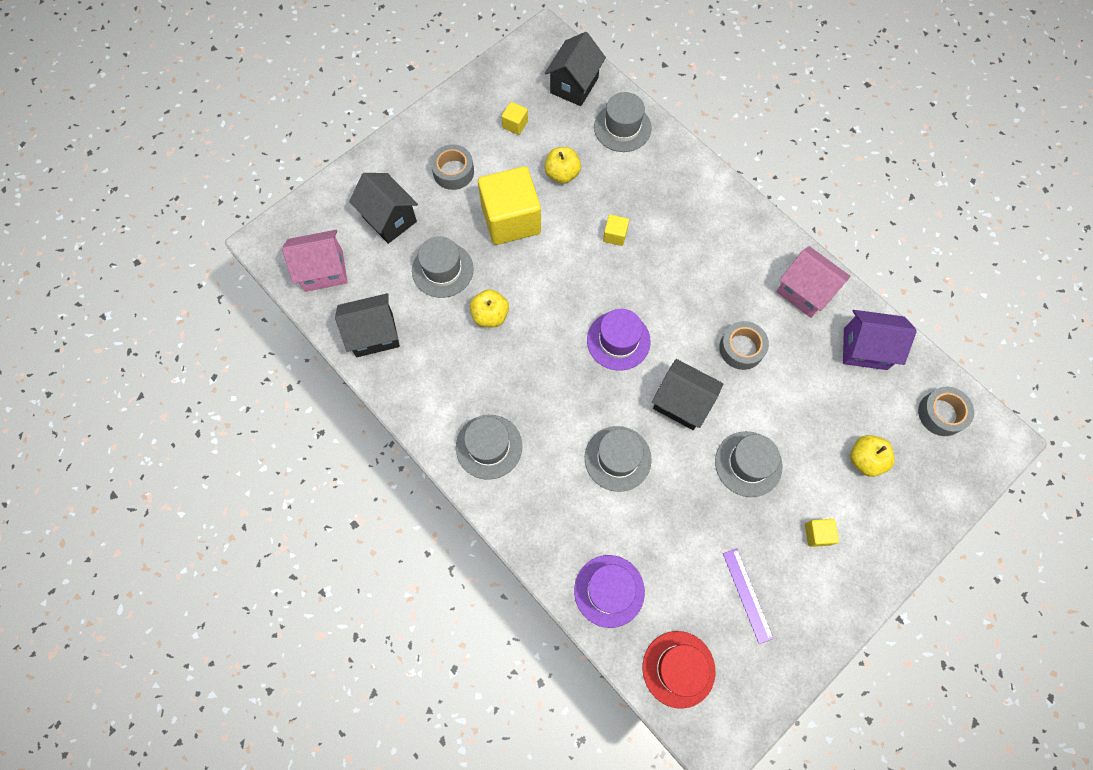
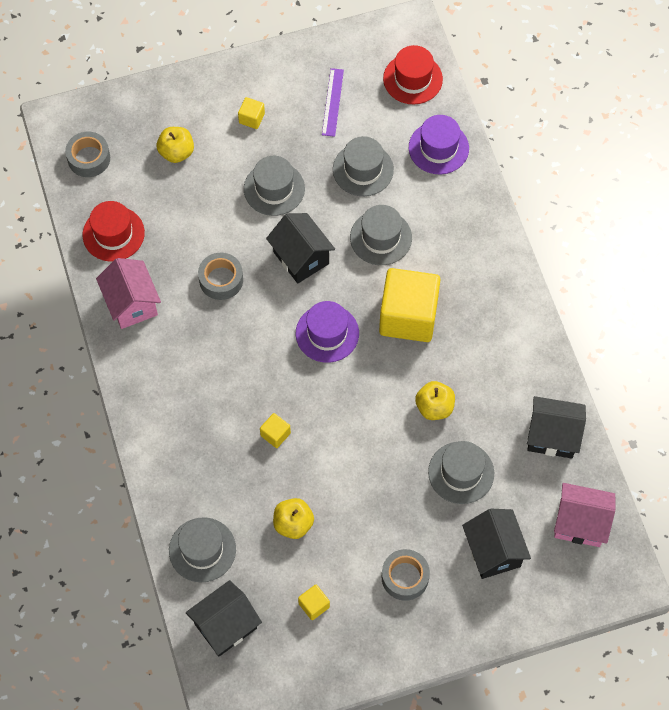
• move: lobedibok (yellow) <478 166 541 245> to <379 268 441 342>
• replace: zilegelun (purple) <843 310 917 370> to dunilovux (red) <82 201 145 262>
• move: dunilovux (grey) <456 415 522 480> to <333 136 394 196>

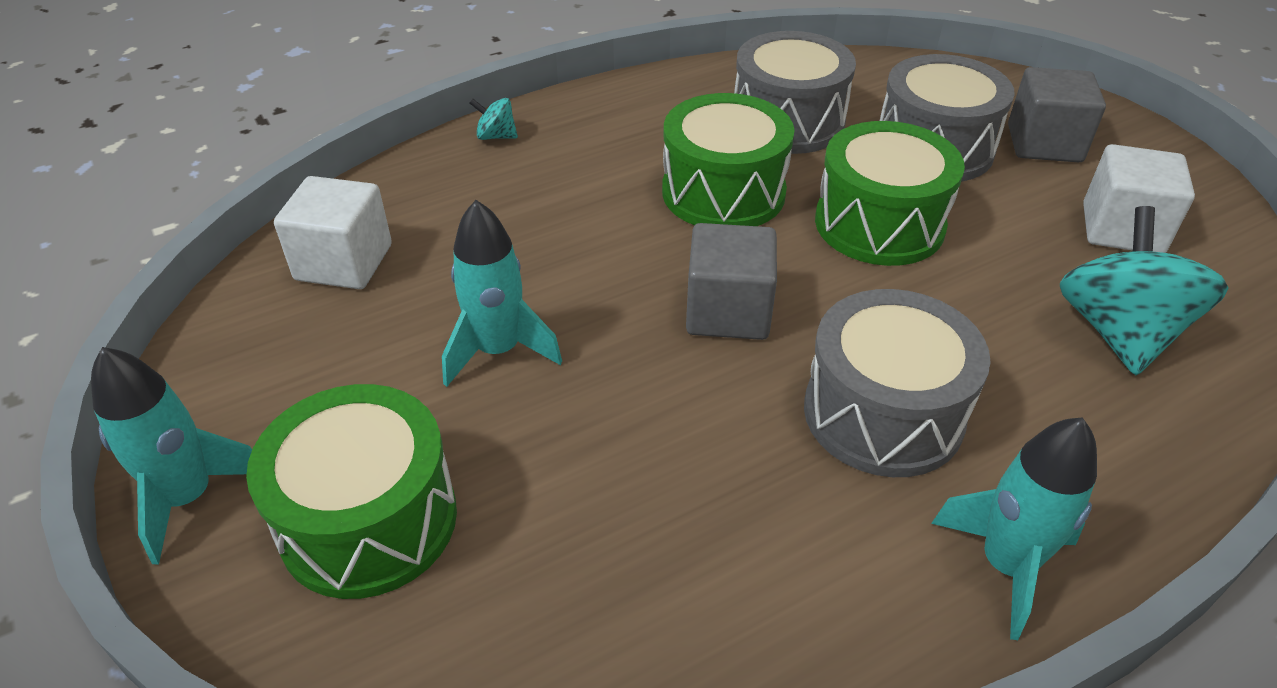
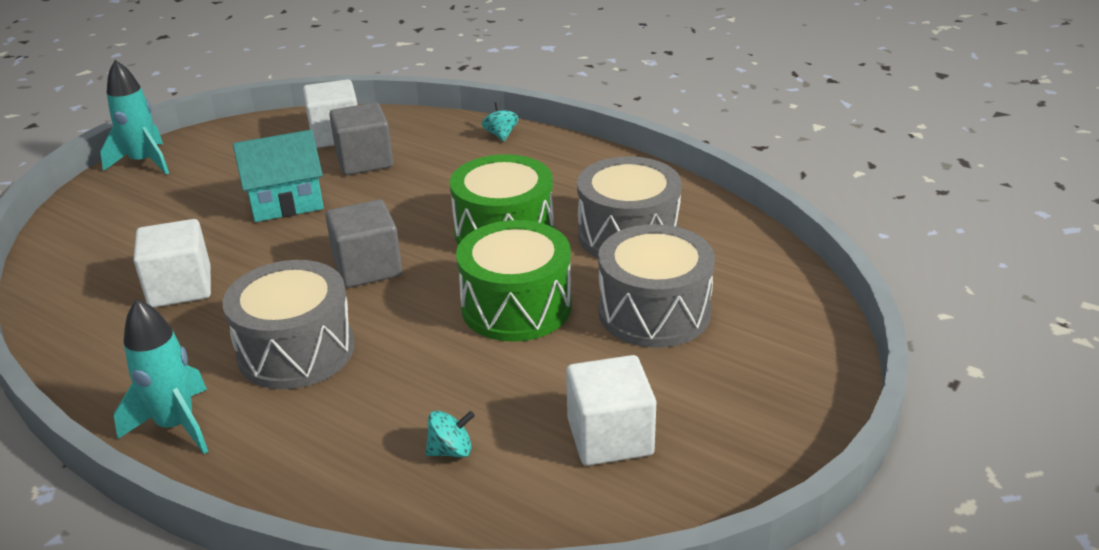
• move: lobedibok (grey) <1008 67 1106 162> to <329 103 393 175>
• replace: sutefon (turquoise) <442 200 562 387> to zilegelun (turquoise) <233 130 324 222>
• resize: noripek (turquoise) <1060 206 1229 375> = <426 411 475 457> x0.44
• delete: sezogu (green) <246 384 457 599>
• insert: lobedibok (white) <133 219 211 308>

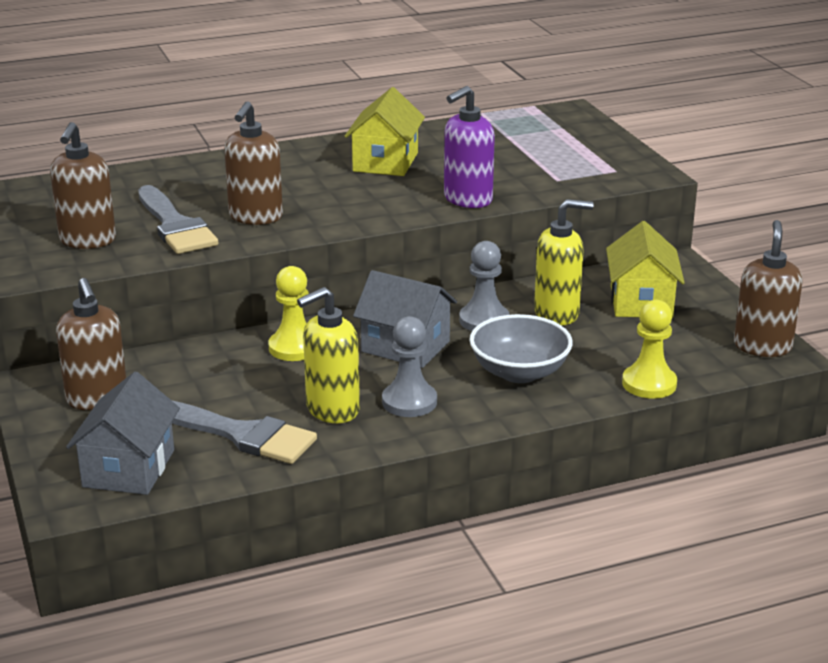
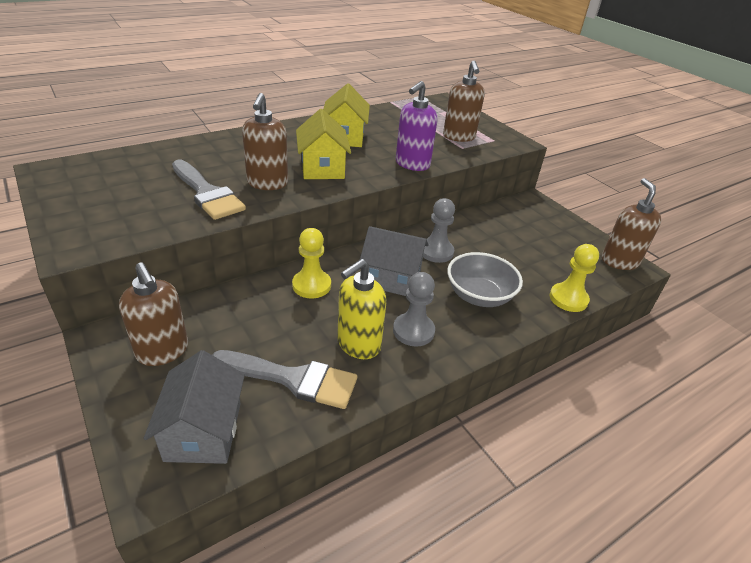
• move: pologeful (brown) <50 122 116 249> to <443 61 485 142>
• delete: pologeful (yellow) <534 199 594 325>
• move: zilegelun (yellow) <606 221 685 318> to <296 109 351 179>

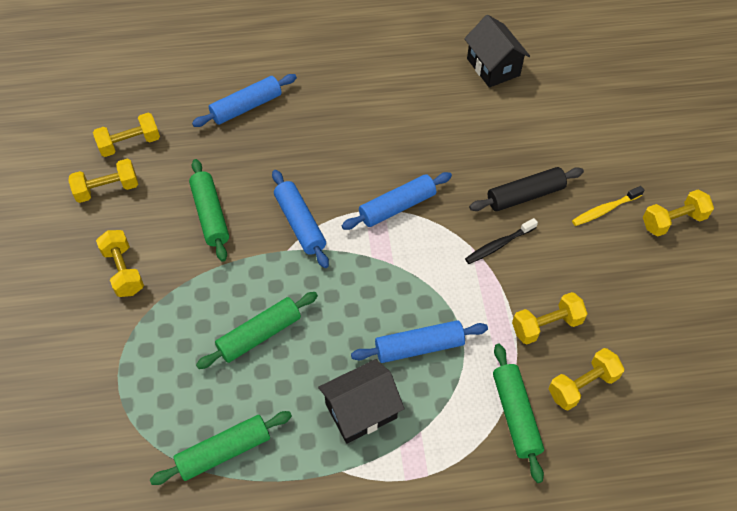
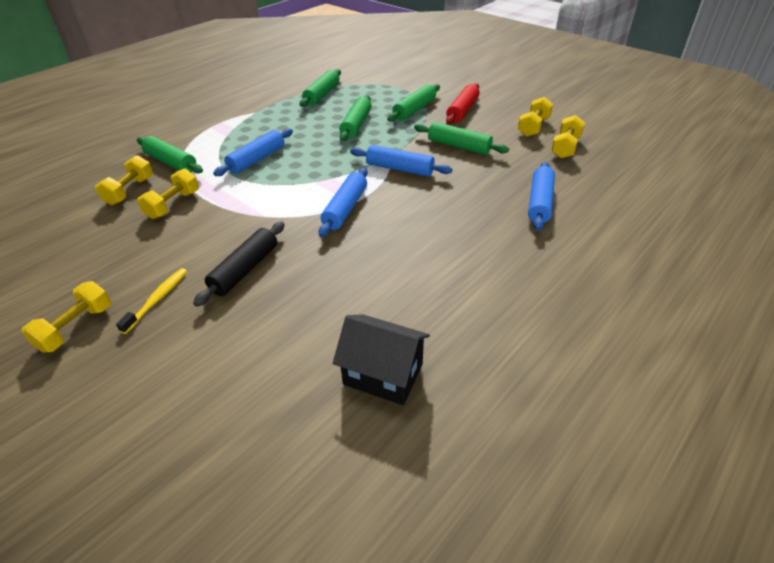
• delete: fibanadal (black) <465 218 538 264>
• replace: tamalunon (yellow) <96 230 144 297> to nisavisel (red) <446 83 480 124>
• delete: zilegelun (black) <318 359 404 444>
• insert: nisavisel (green) <387 84 440 122>

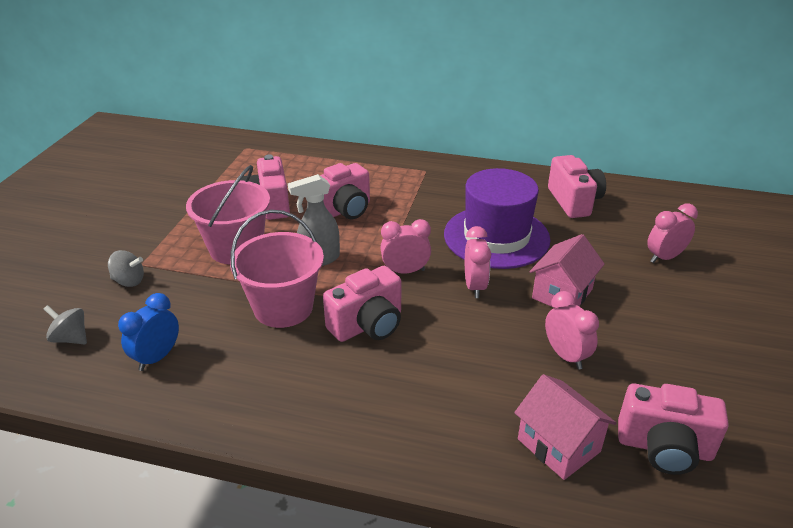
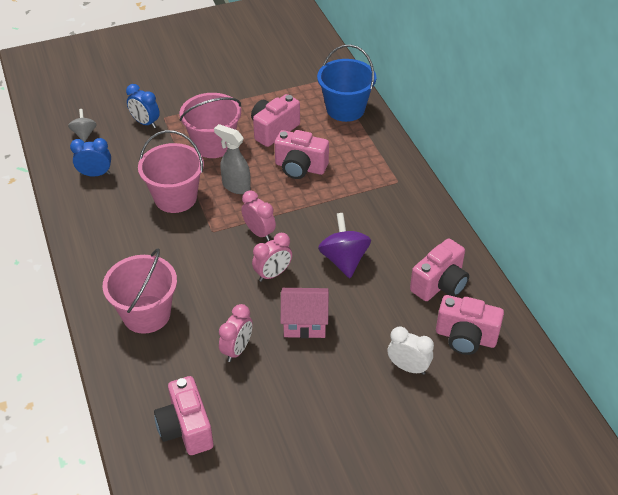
• replace: dunilovux (purple) <444 168 551 269> to noripek (purple) <318 213 371 278>
• recolor: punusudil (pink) <647 204 698 263> to punusudil (white) <388 326 434 375>
• replace: noripek (grey) <108 250 144 287> to punusudil (blue) <126 84 160 128>
• move: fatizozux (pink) <323 266 401 342> to <436 295 504 355>
• delete: zilegelun (pink) <514 374 616 480>
• insert: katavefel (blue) <317 45 376 122>
• insert: katavefel (pink) <102 249 177 334>

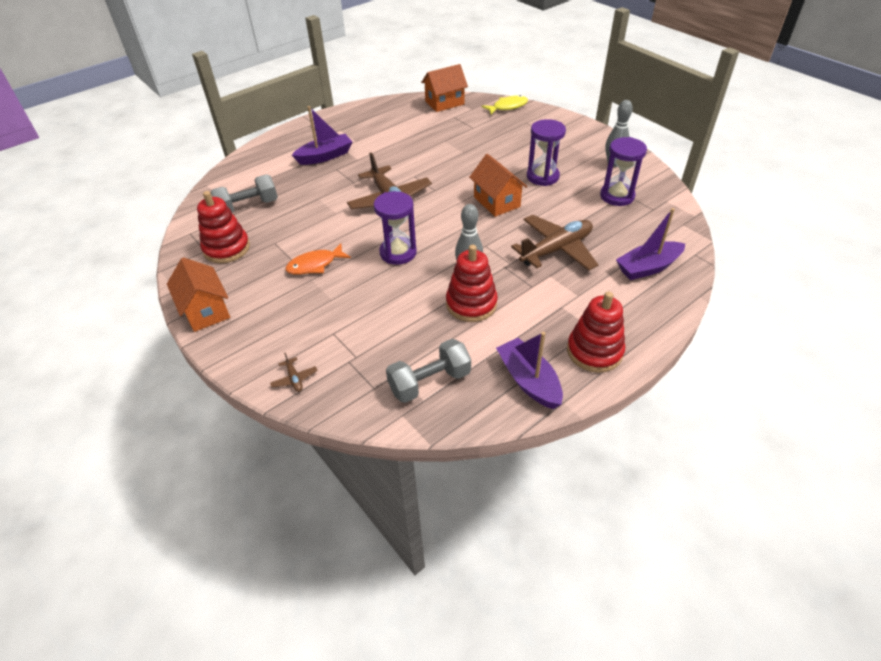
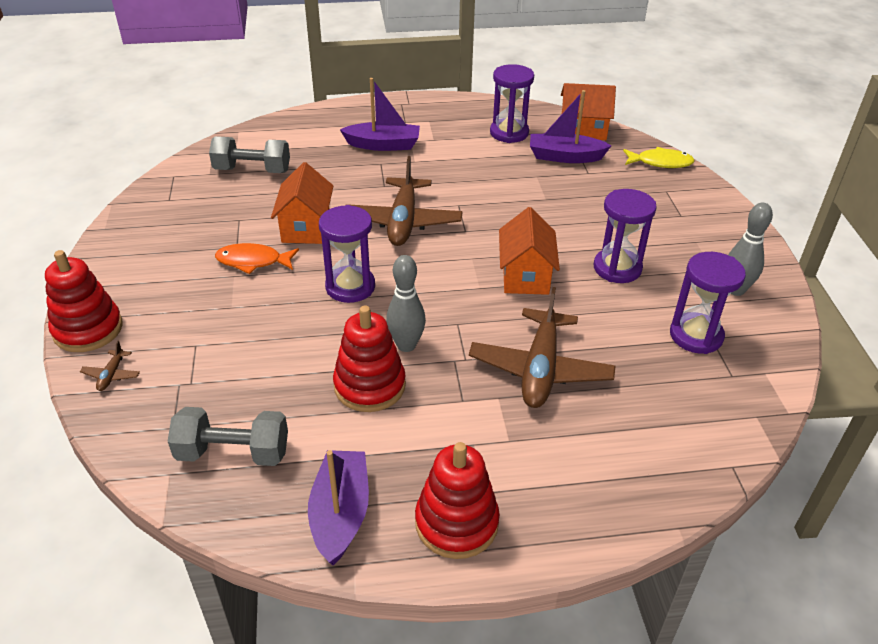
• move: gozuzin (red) <197 191 250 263> to <45 250 123 352>
• move: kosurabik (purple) <616 208 685 280> to <530 90 612 163>
• rotate: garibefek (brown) <511 215 598 271> = <469 287 615 408> 105 degrees clockwise
• move: zilegelun (orange) <167 257 230 332> to <271 162 333 244>
• insert: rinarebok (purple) <490 64 534 143>

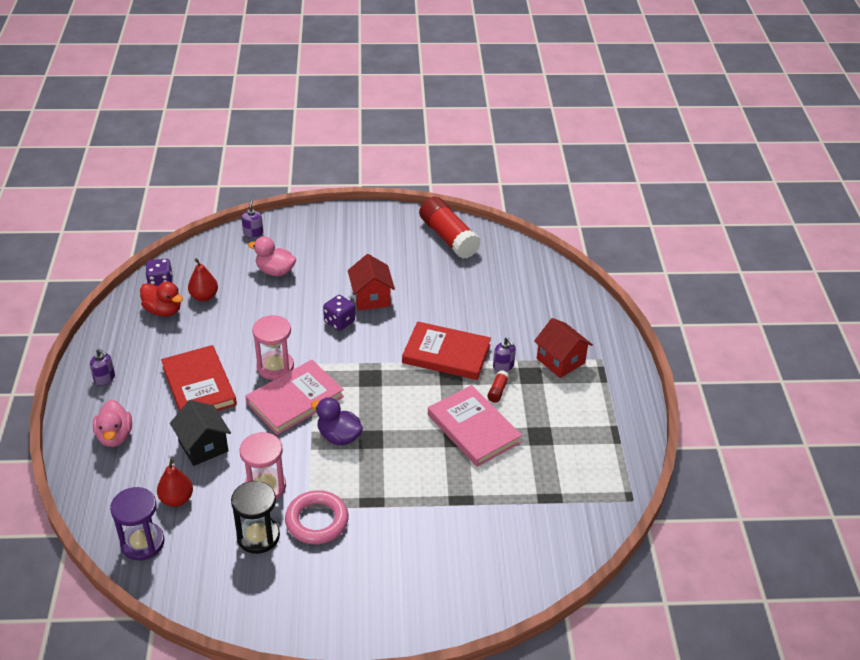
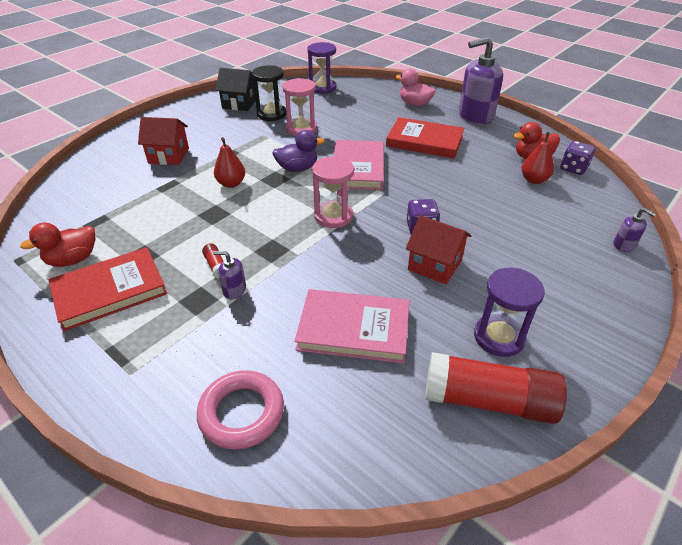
• delete: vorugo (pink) <248 236 296 276>
• move: rinarebok (pink) <252 315 294 380> to <312 157 354 228>
• move: zilegelun (red) <534 318 593 378> to <138 117 189 165>
• move: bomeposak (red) <402 321 491 380> to <48 247 167 331>
• resize: pologeful (purple) <90 349 115 386> = <459 37 503 125> x2.28
• move: bomeposak (pink) <428 385 522 467> to <295 289 410 363>
• move: zilegelun (black) <170 400 231 466> to <216 68 256 111>
• move: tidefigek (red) <157 458 193 507> to <214 137 245 188>
• move: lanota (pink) <285 490 349 544> to <197 370 284 449>
• insert: vorugo (red) <20 223 96 267>
• insert: rinarebok (purple) <474 268 545 357>

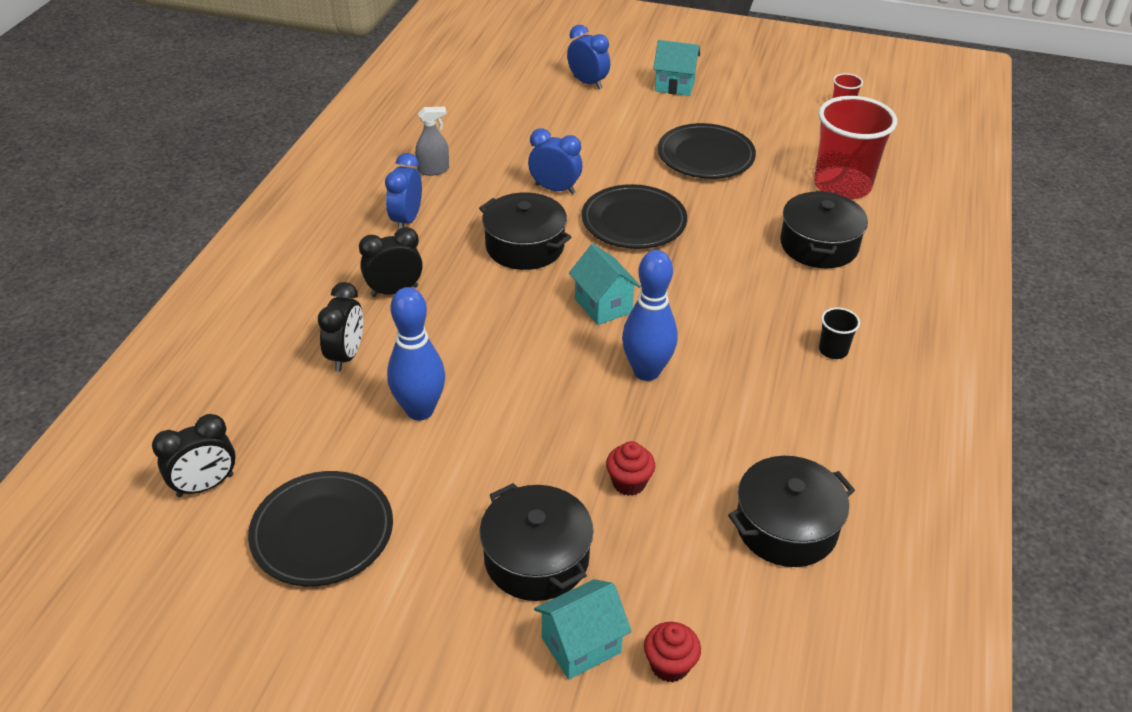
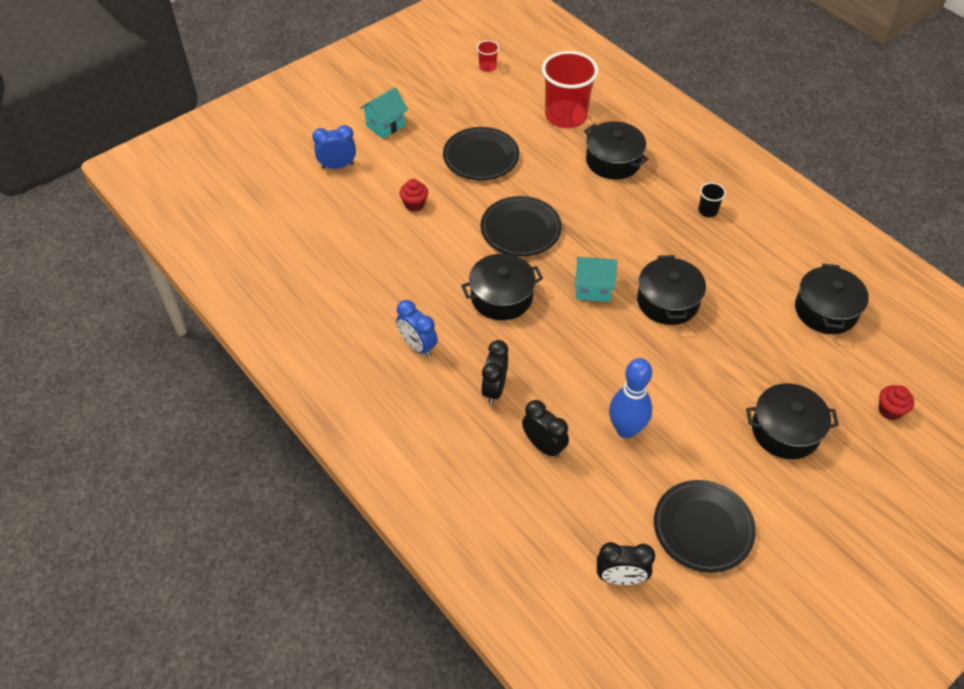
• delete: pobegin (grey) <415 107 449 176>
• delete: punusudil (blue) <528 128 582 194>
• replace: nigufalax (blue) <622 250 678 381> to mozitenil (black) <637 255 706 325>
• rotate: punusudil (black) <152 414 236 497> = <597 542 655 585> 90 degrees clockwise
• move: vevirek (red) <606 441 655 496> to <399 179 428 212>
• delete: zilegelun (turquoise) <534 579 632 679>

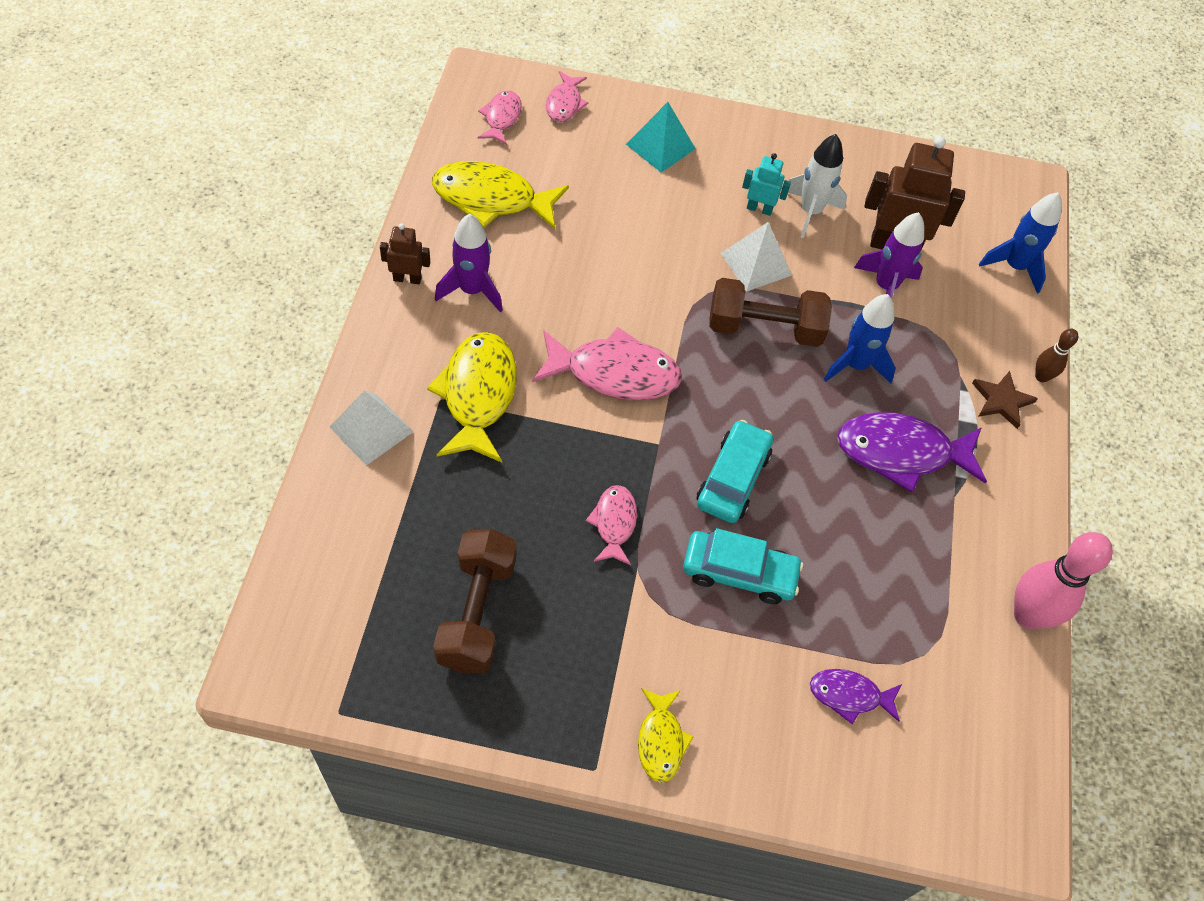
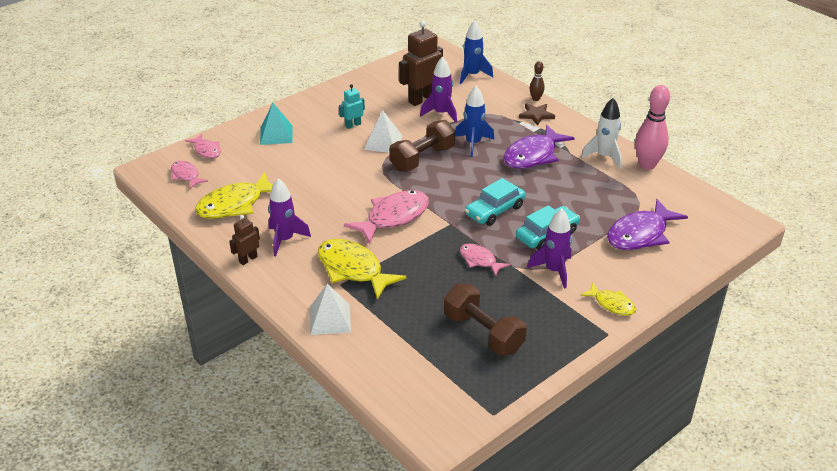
• move: sutefon (white) <788 134 847 238> to <581 98 622 168>
• rotate: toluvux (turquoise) <697 420 773 523> = <465 178 526 226> 105 degrees counterclockwise
• resize: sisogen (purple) <810 669 902 724> = <607 199 688 250> x1.81
• insert: sutefon (purple) <527 208 572 289>

